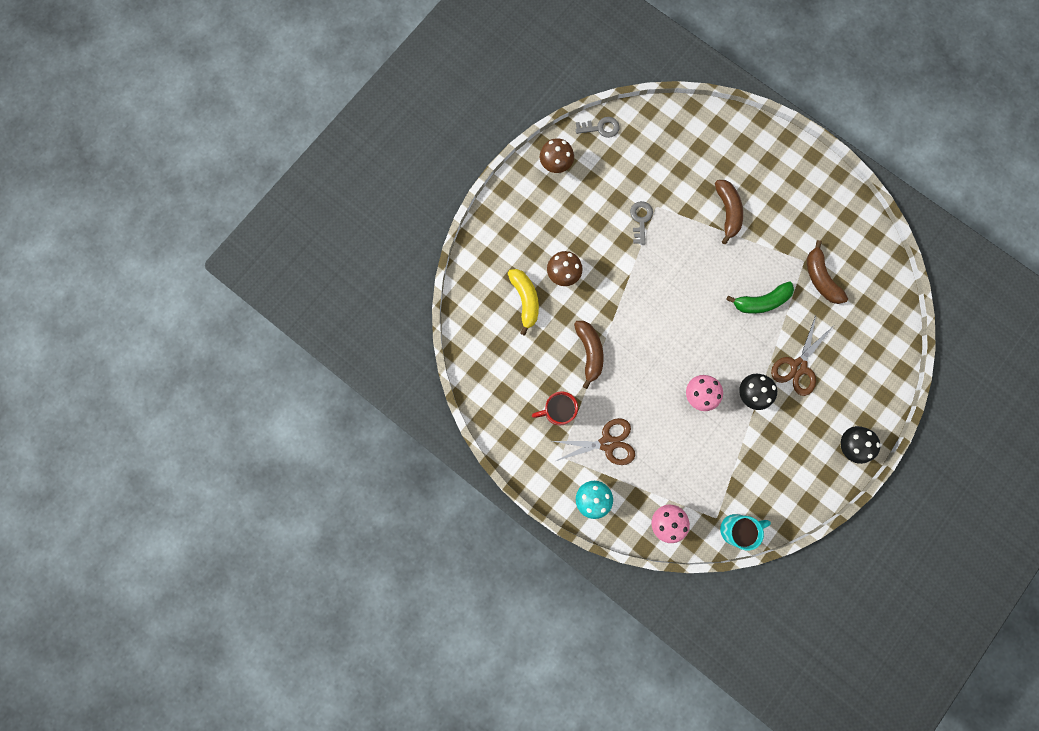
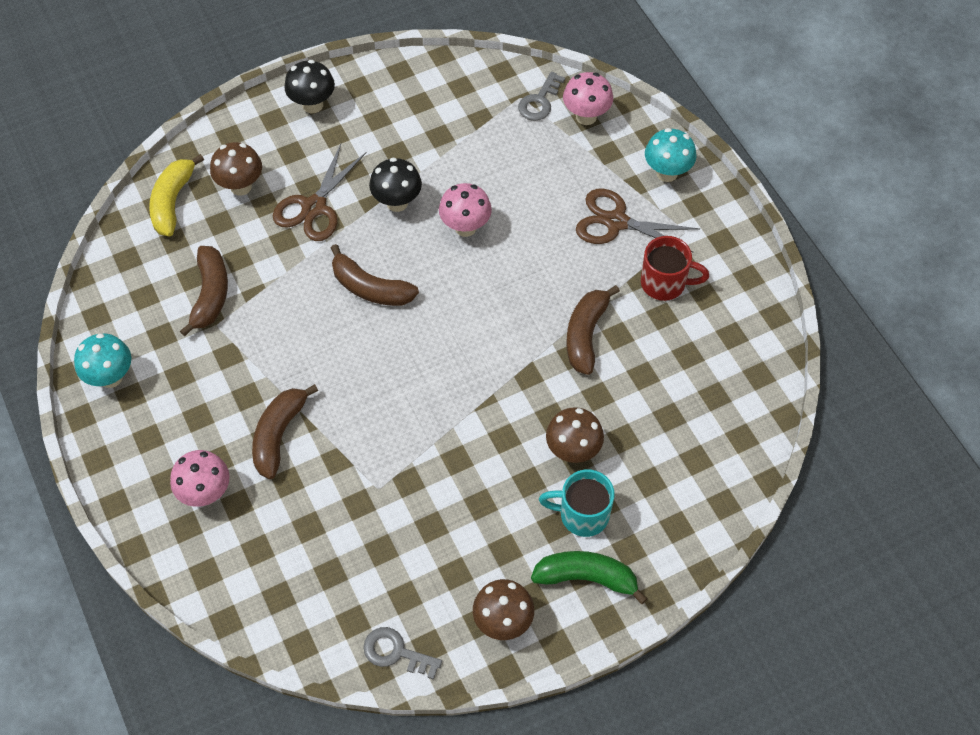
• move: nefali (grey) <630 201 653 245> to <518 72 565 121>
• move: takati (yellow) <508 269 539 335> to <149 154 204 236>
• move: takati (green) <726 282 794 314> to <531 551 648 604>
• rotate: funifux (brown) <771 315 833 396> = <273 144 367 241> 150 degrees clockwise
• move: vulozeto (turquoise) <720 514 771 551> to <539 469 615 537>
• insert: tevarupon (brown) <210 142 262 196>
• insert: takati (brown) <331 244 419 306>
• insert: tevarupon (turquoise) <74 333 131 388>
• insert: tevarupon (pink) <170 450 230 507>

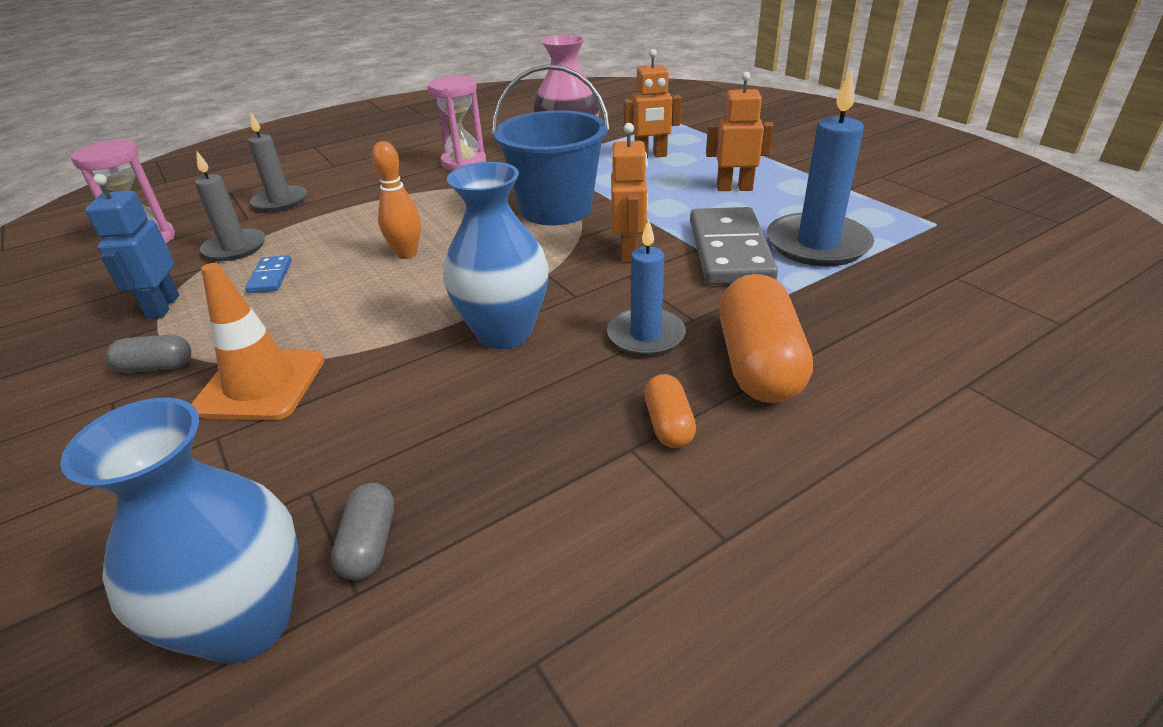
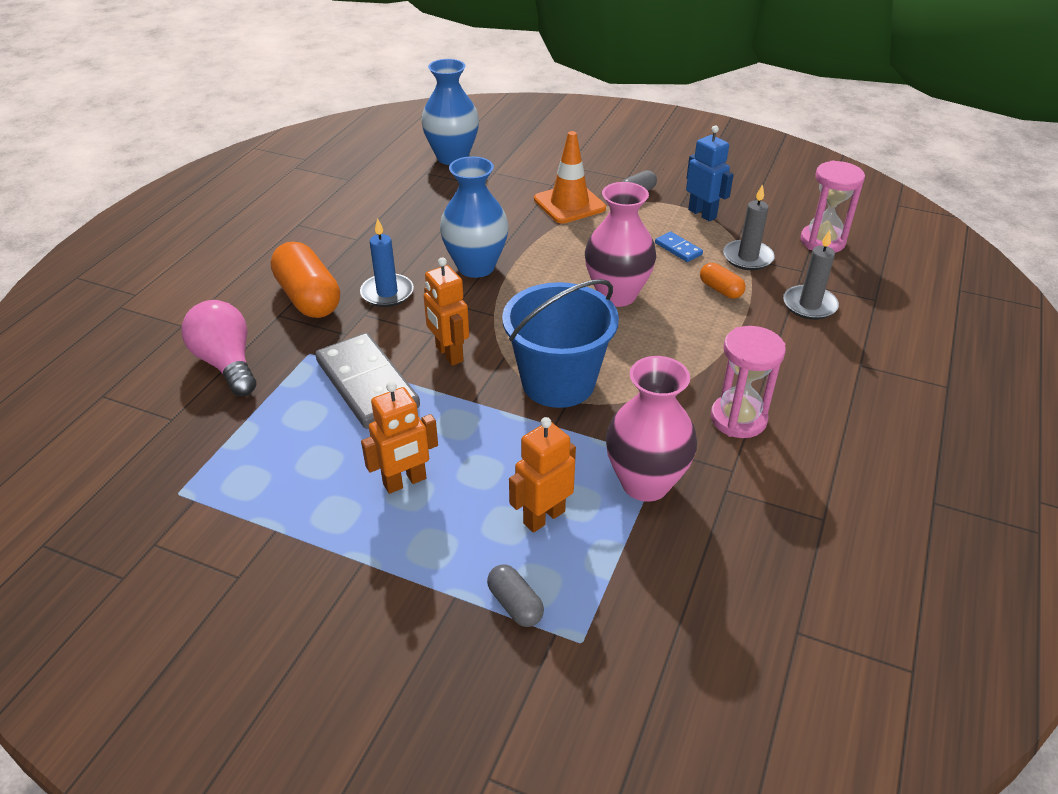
• delete: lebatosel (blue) <767 71 874 266>
• replace: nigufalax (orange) <372 141 421 259> to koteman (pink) <585 182 656 307>
• move: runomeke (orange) <644 374 696 448> to <700 263 746 299>
• move: runomeke (grey) <331 483 394 580> to <487 564 544 627>
• insert: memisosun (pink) <182 300 256 396>

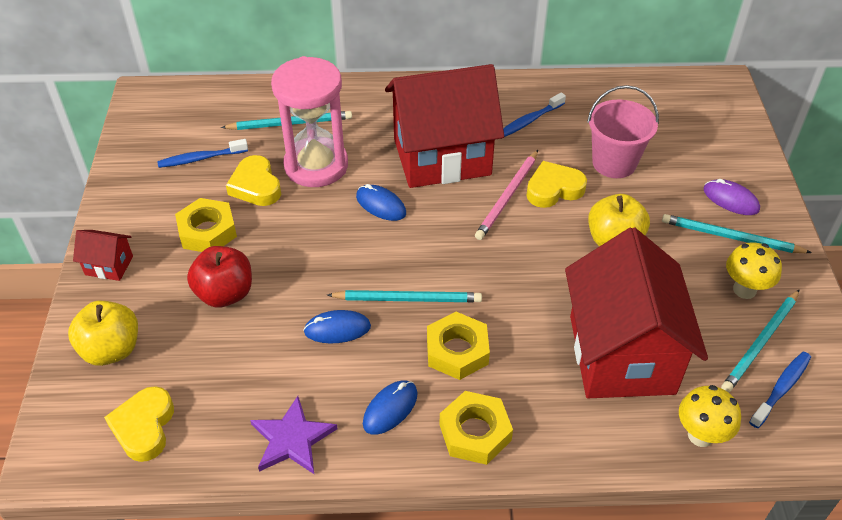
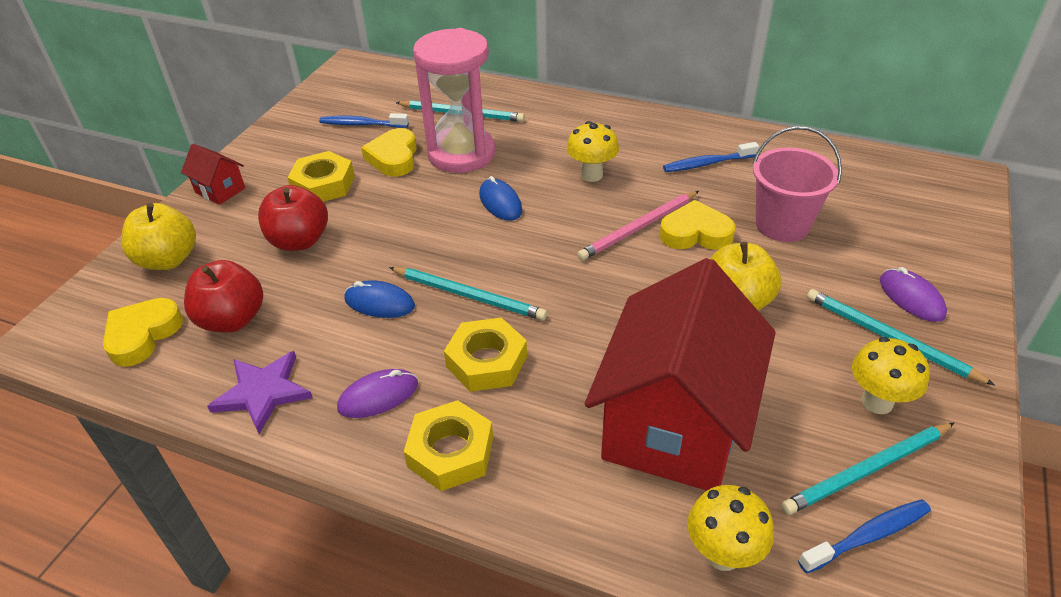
• replace: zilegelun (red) <385 64 504 188> to tevarupon (yellow) <566 121 619 182>
• recolor: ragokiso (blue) <363 380 418 435> to ragokiso (purple) <337 369 418 418>
• insert: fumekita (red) <184 260 263 332>

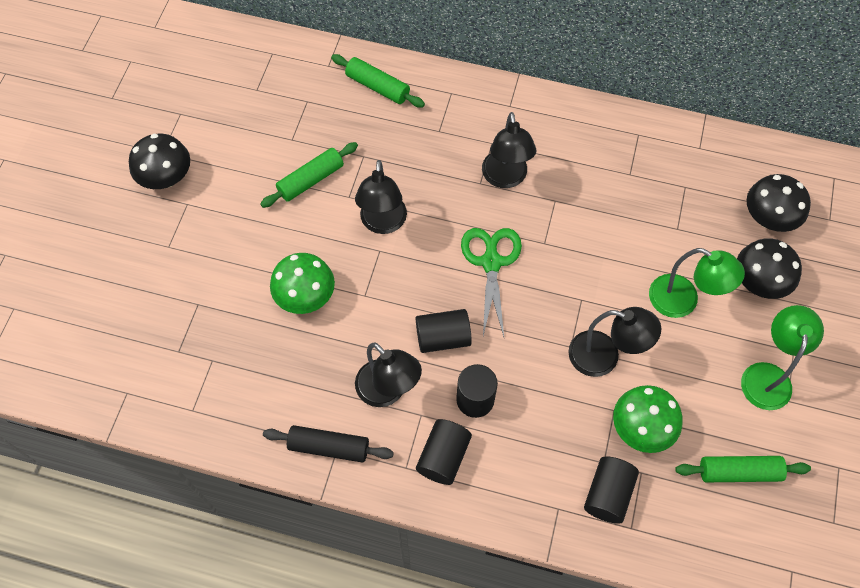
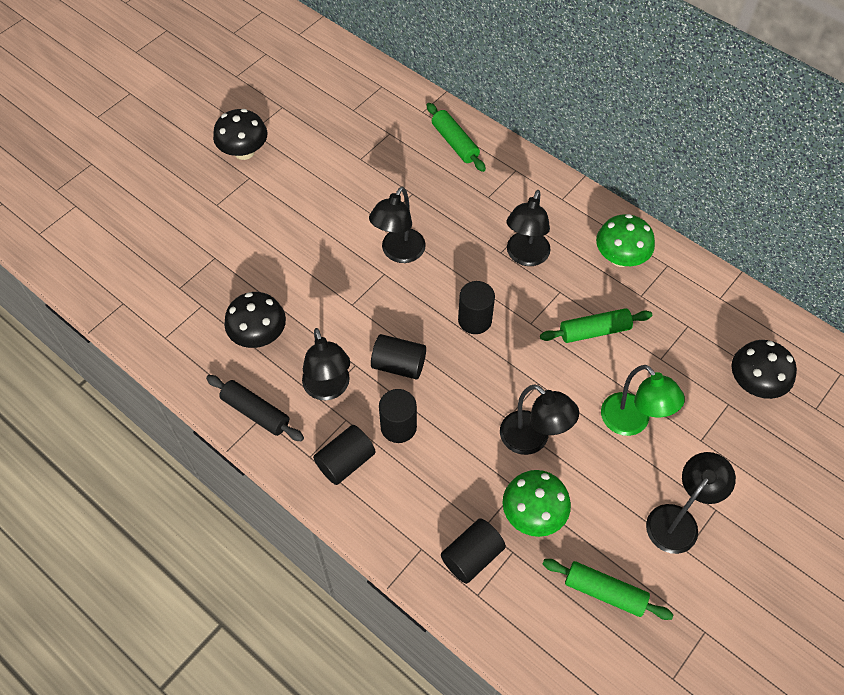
• move: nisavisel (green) <260 142 358 208> to <540 308 652 343>
• replace: funifux (green) <461 228 522 337> to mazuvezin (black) <458 281 495 334>
• move: tevarupon (black) <737 238 802 299> to <224 292 286 348>
• move: tevarupon (green) <270 253 335 314> to <596 214 655 267>
• recolor: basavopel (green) <741 305 824 410> to basavopel (black) <646 452 736 554>

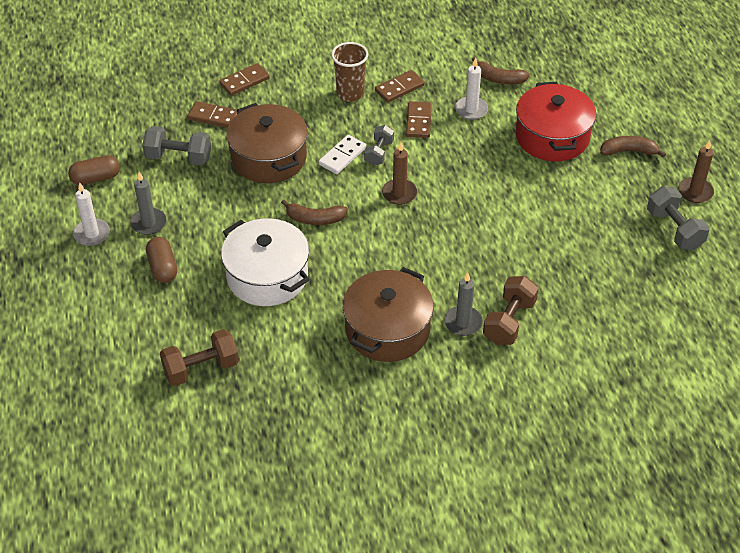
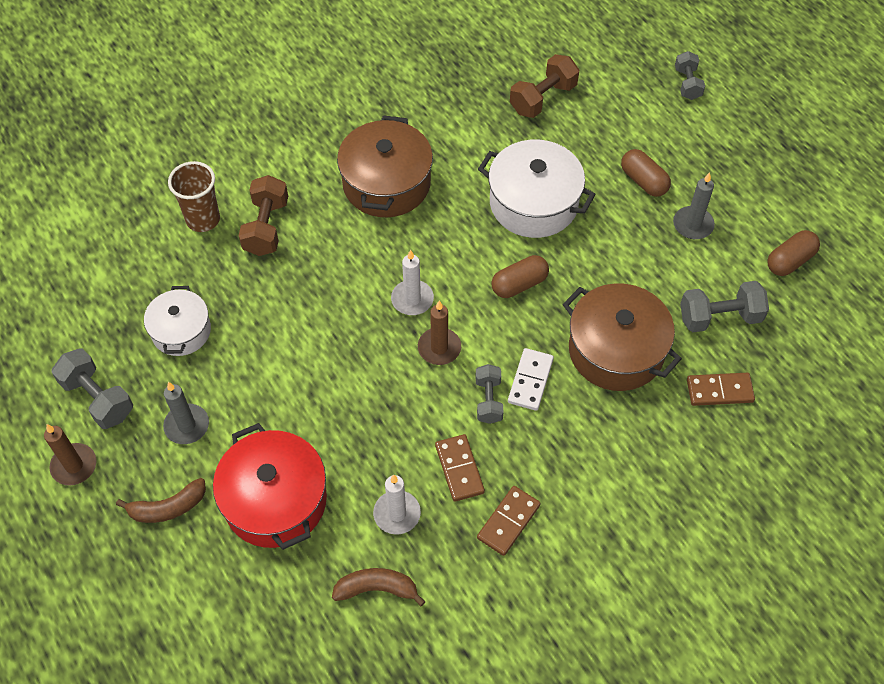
• move: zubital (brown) <331 42 368 102> to <168 161 220 232>
• delete: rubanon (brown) <219 63 270 96>
• move: lebatosel (white) <73 182 110 246> to <391 250 434 315>
• replace: takati (brown) <281 200 348 225> to runomeke (brown) <491 255 549 298>
• move: lebatosel (grey) <444 272 483 336> to <163 382 209 444>
• insert: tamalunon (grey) <675 51 705 100>
• insert: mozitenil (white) <144 286 211 356>

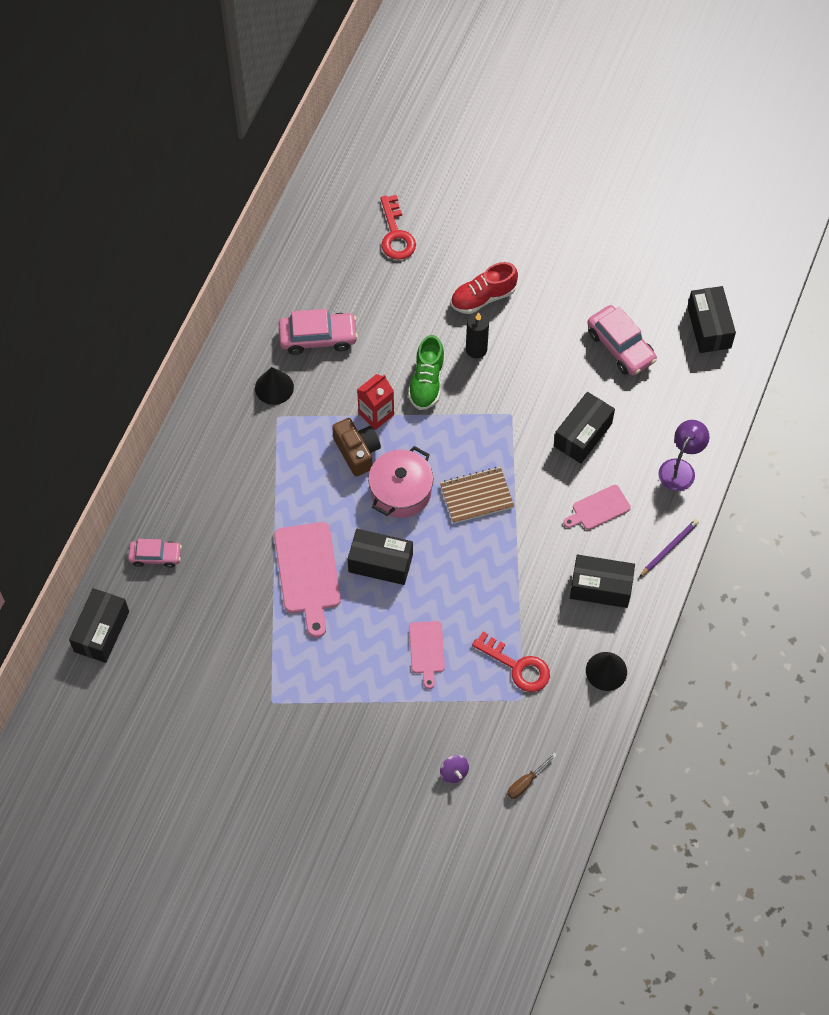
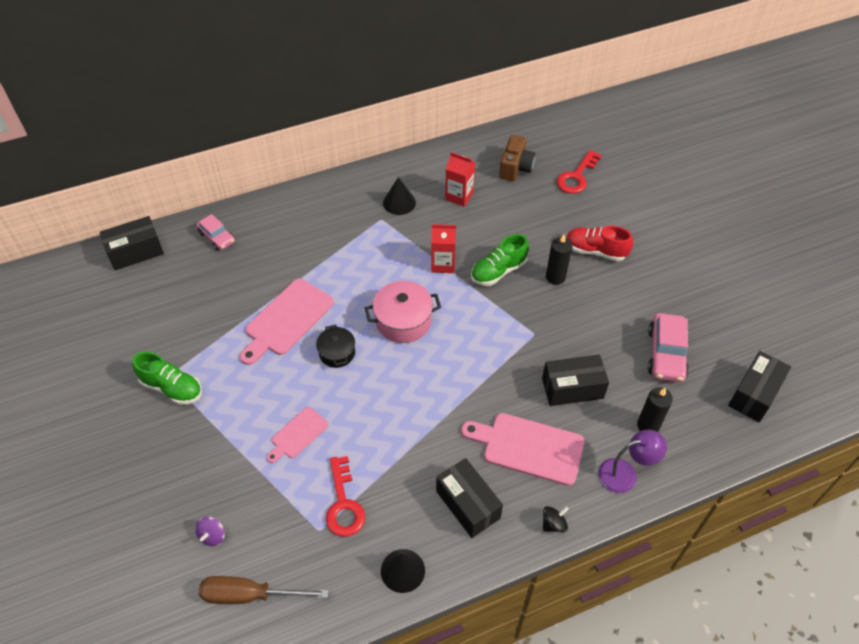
• replace: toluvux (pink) <279 309 358 355> to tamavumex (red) <445 152 475 207>
• move: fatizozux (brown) <332 418 381 476> to <499 135 536 181>
• delete: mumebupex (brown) <440 467 514 524>
• resize: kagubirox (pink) <563 485 631 530> = <461 413 585 486> x1.75
• replace: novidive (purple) <639 519 699 577> to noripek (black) <543 506 569 532>
• replace: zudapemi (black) <348 529 413 585> to mozitenil (black) <316 324 355 368>
• resize: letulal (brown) <507 753 557 799> = <199 576 329 604> x1.86
• insert: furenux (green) <132 351 202 405>
• insert: lebatosel (black) <637 387 673 432>

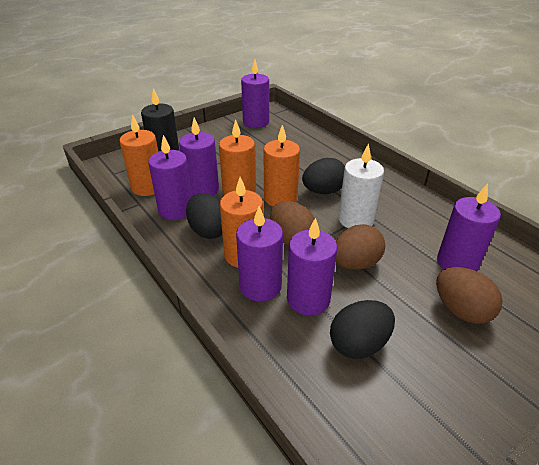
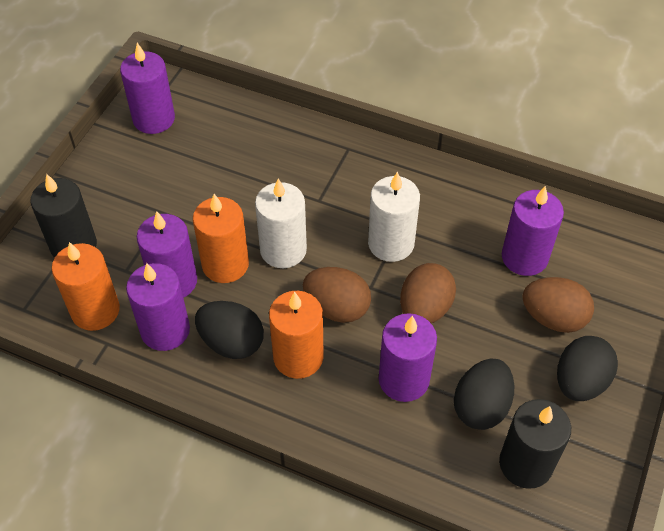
• recolor: lebatosel (orange) <263 125 300 207> to lebatosel (white) <255 178 307 268>
• move: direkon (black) <302 158 345 194> to <557 336 618 401>
• delete: lebatosel (purple) <236 206 283 302>
• insert: lebatosel (black) <499 399 571 489>

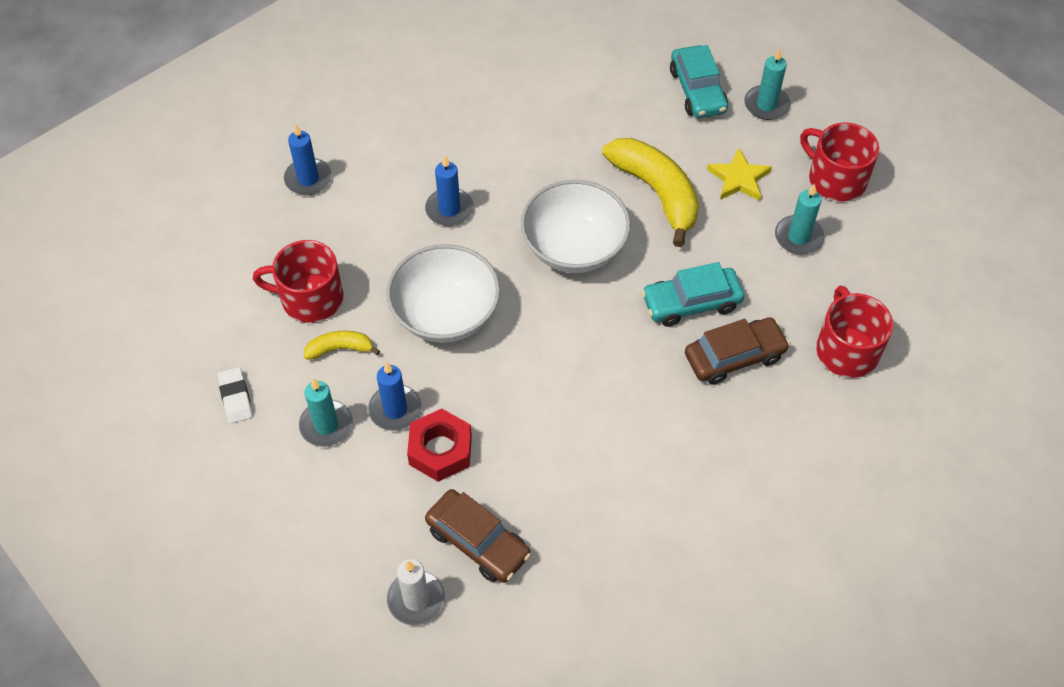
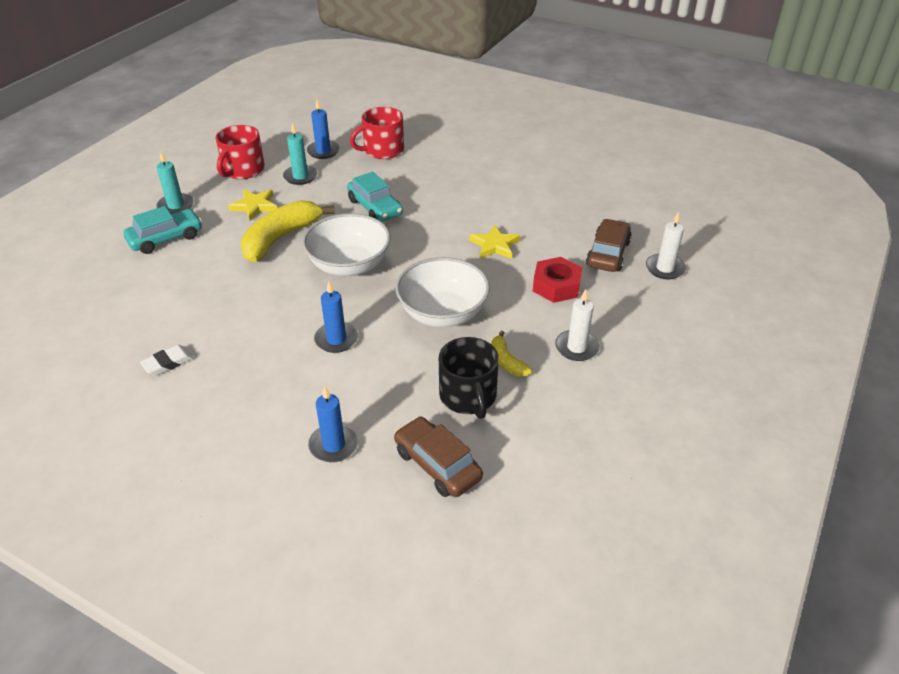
• recolor: vulozeto (red) <253 240 343 323> to vulozeto (black) <439 337 499 419>
• move: toluvux (brown) <685 317 790 385> to <394 416 483 497>
• move: lebatosel (blue) <368 362 422 431> to <307 99 340 159>
• move: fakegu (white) <218 367 253 424> to <140 345 194 376>
• recolor: lebatosel (turquoise) <299 378 353 447> to lebatosel (white) <555 289 600 361>
• insert: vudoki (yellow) <469 224 521 259>

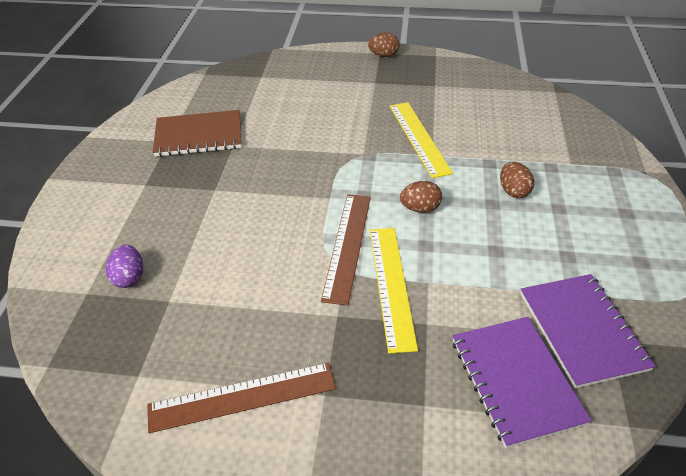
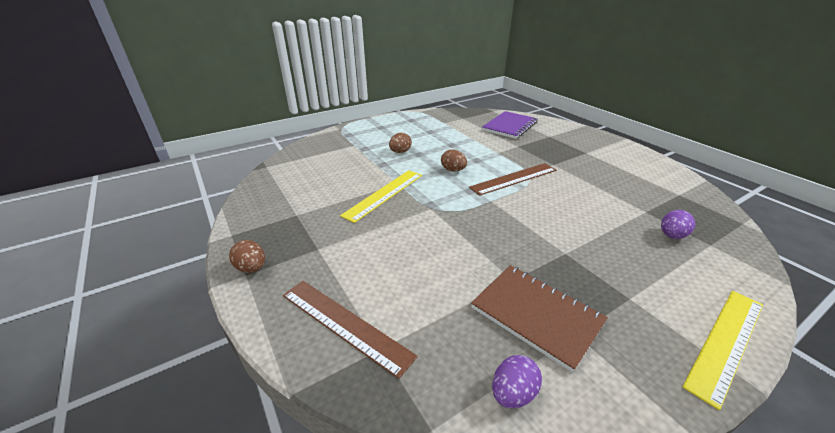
• move: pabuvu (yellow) <370 228 418 354> to <682 291 763 410>
• delete: mumebupex (purple) <520 274 656 388>
• move: pabuvu (brown) <147 363 336 433> to <283 281 418 379>
• insert: direkon (purple) <492 355 542 409>

